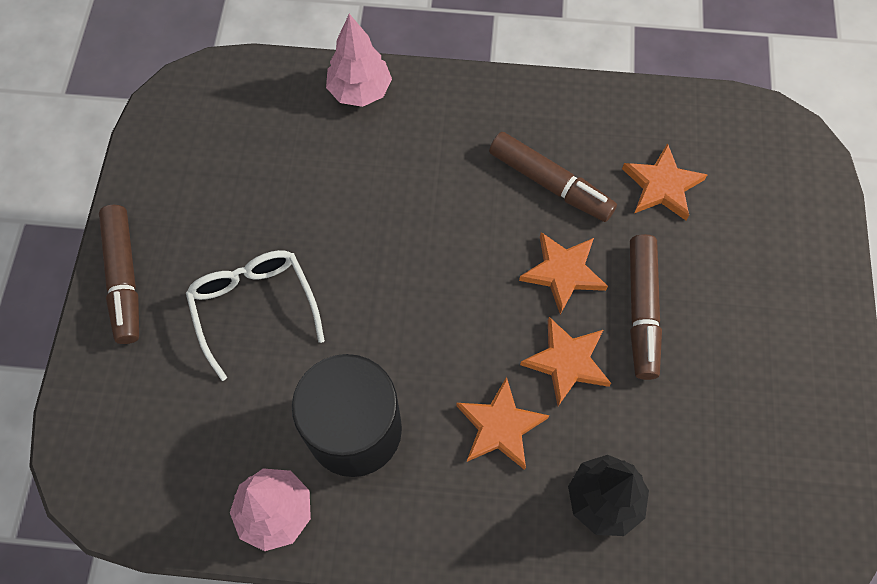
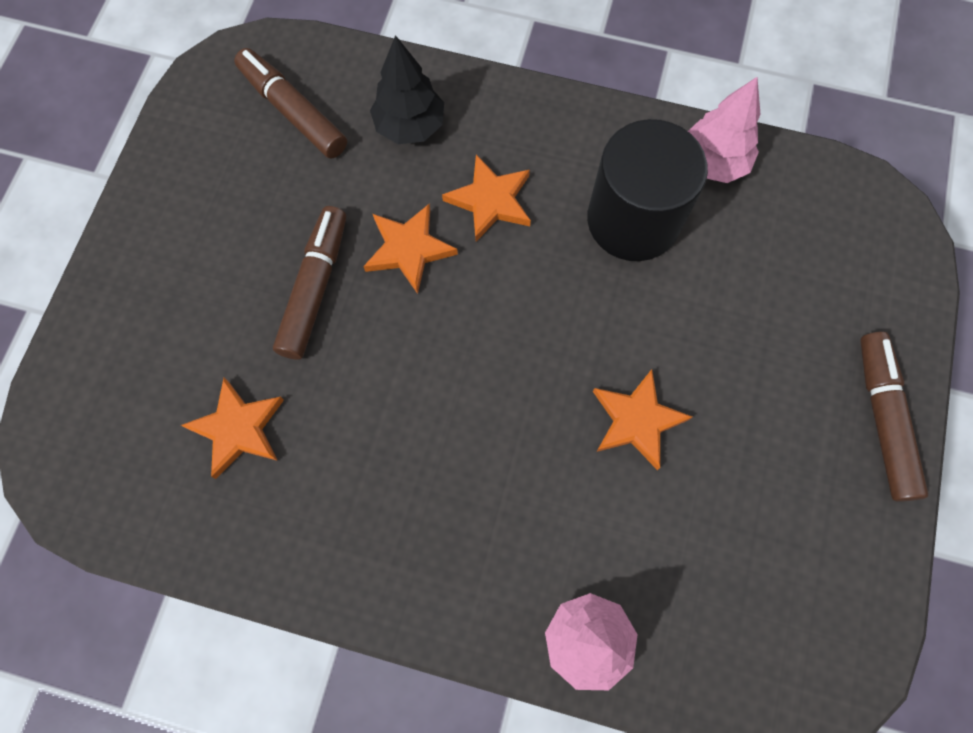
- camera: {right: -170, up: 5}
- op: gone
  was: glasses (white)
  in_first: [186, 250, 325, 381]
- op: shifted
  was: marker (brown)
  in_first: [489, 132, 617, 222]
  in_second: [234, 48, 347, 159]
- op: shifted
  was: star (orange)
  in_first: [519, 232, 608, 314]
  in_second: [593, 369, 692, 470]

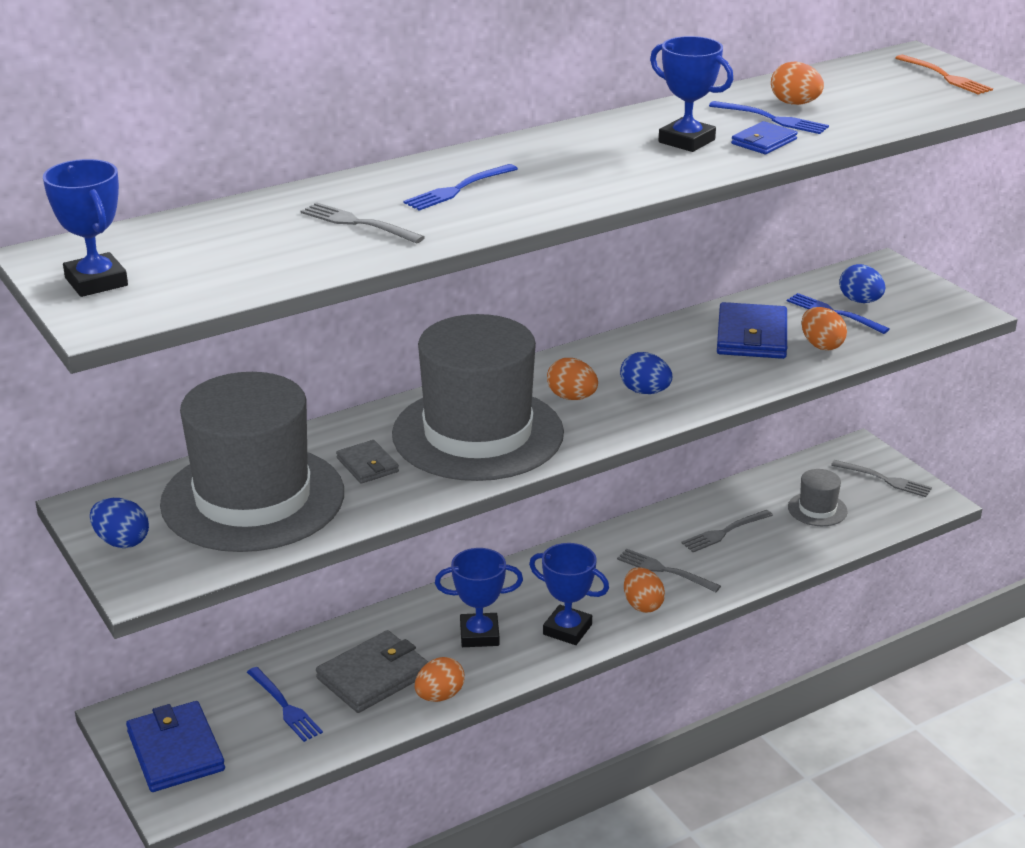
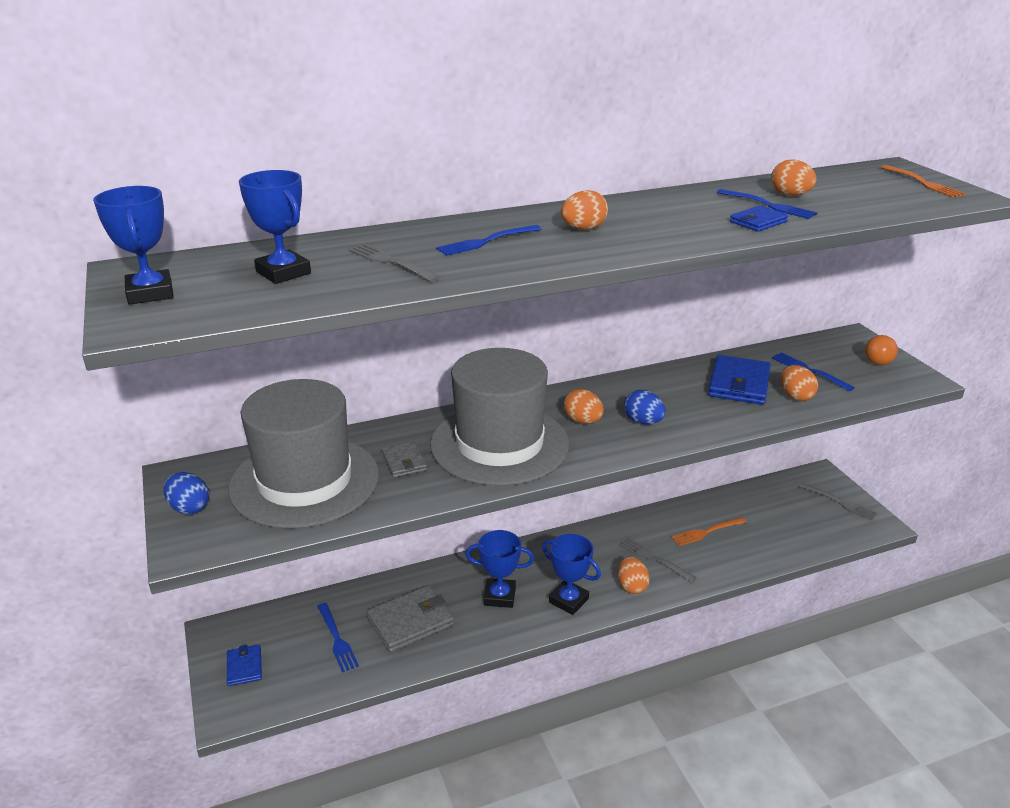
- camera: {right: 10, up: 0}
- op: scaled
  was: wallet (blue)
  in_first: [126, 701, 225, 792]
  in_second: [227, 644, 262, 686]
  ratio: 0.56
- op: shifted
  was: egg (orange)
  in_first: [415, 657, 465, 702]
  in_second: [561, 190, 608, 230]
- op: shifted
  was: trophy (blue)
  in_first: [650, 36, 733, 152]
  in_second: [239, 170, 311, 284]
- op: repainted
  was: fork (grey)
  now: fork (orange)
  in_first: [681, 510, 773, 552]
  in_second: [671, 517, 747, 546]
- op: gone
  was: hat (grey)
  in_first: [788, 469, 848, 526]
- op: gone
  was: egg (blue)
  in_first: [840, 264, 885, 303]
- op: new
  now: light bulb (orange)
  in_second: [865, 335, 898, 365]

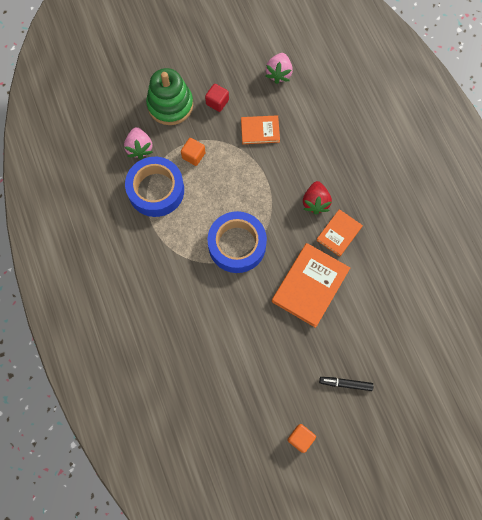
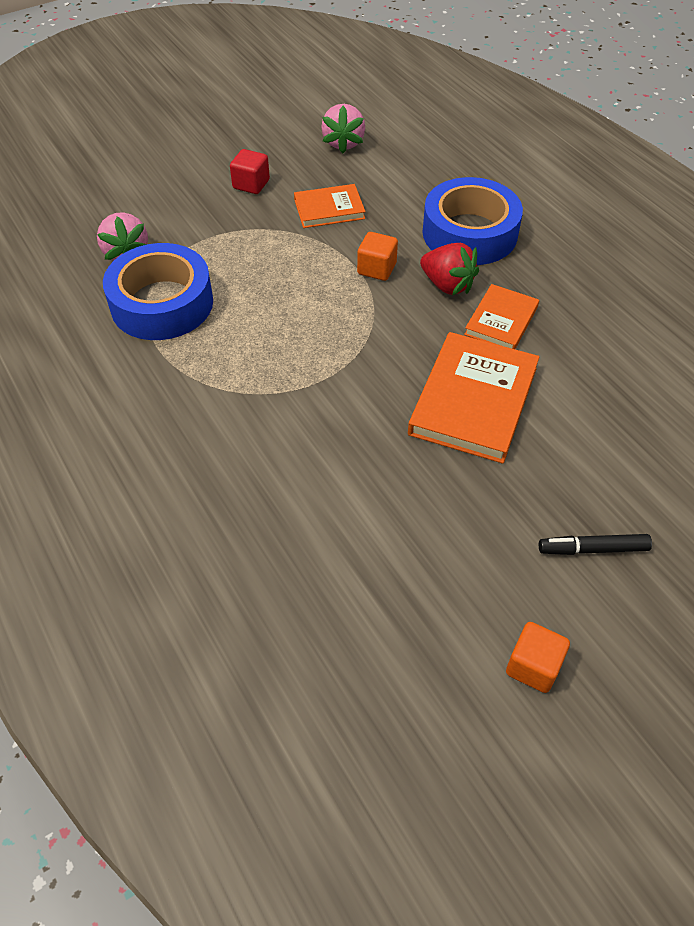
- camera: {right: -10, up: -20}
- op: gone
  was: stacking toy (green)
  in_first: [146, 68, 193, 125]
- op: shifted
  was: cube (orange)
  in_first: [181, 138, 206, 166]
  in_second: [357, 232, 398, 281]
- op: shifted
  was: tape (blue)
  in_first: [207, 211, 267, 273]
  in_second: [423, 177, 523, 265]
- op: rotated
  was: strawberry (red)
  in_first: [303, 181, 332, 215]
  in_second: [420, 243, 479, 295]
  clockwise: -45

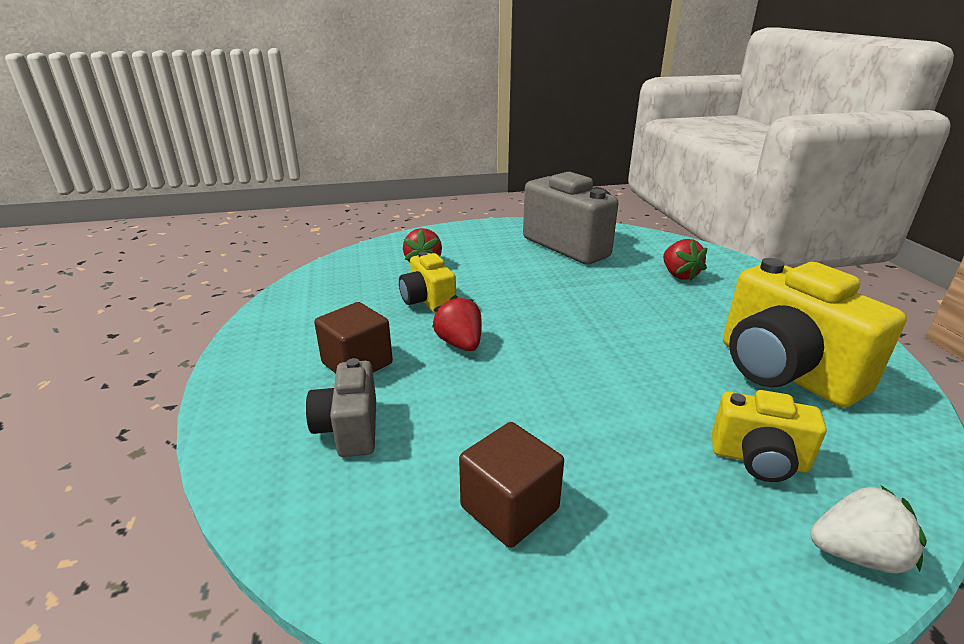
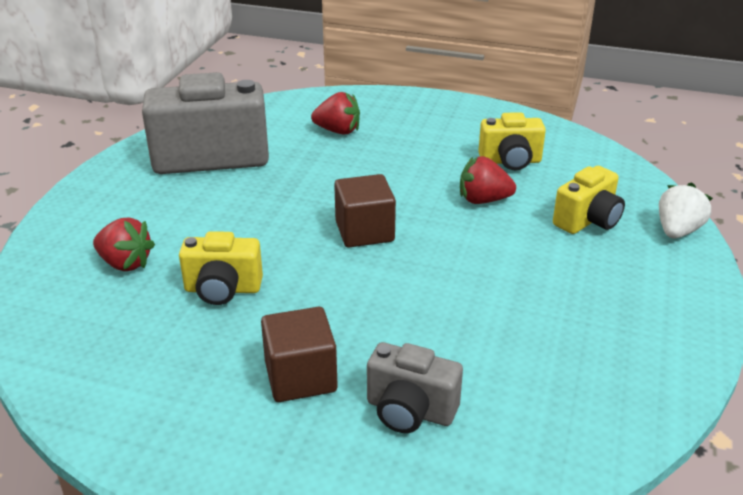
- camera: {right: -60, up: 5}
- op: shifted
  was: strawberry (red)
  in_first: [432, 295, 482, 351]
  in_second: [460, 156, 516, 204]
- op: shifted
  was: cube (brown)
  in_first: [459, 422, 564, 548]
  in_second: [334, 174, 396, 248]
- op: scaled
  was: camera (yellow)
  in_first: [723, 258, 907, 408]
  in_second: [478, 112, 546, 170]
  ratio: 0.54

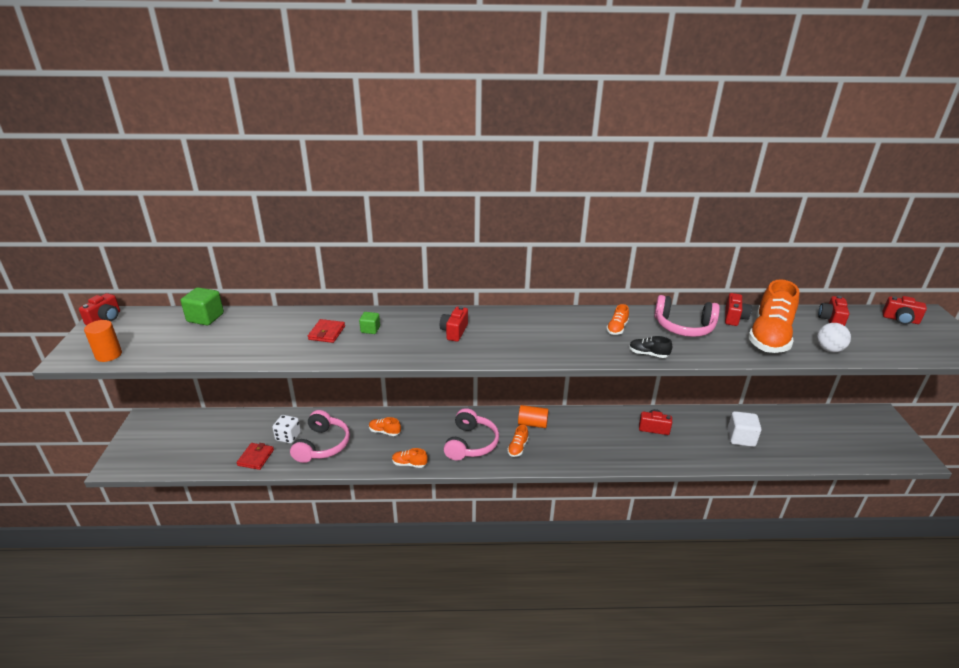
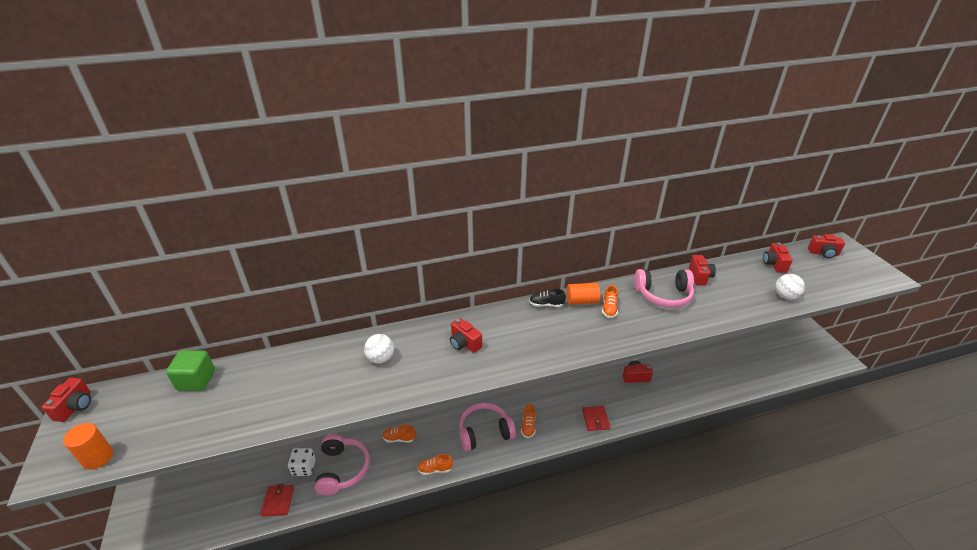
- camera: {right: -15, up: 5}
- op: shifted
  was: wallet (red)
  in_first: [308, 319, 345, 343]
  in_second: [582, 406, 610, 431]
- op: swapped
  was: cube (green)
  now: ball (white)
  in_first: [359, 312, 380, 334]
  in_second: [364, 334, 394, 364]
- op: rotated
  was: camera (red)
  in_first: [440, 306, 468, 342]
  in_second: [450, 318, 482, 353]
  clockwise: -45
- op: rotated
  was: headphones (pink)
  in_first: [444, 408, 499, 461]
  in_second: [459, 402, 516, 451]
  clockwise: -105
- op: shifted
  was: cylinder (orange)
  in_first: [518, 405, 549, 428]
  in_second: [567, 283, 600, 305]
- op: shifted
  was: shoe (black)
  in_first: [629, 336, 672, 358]
  in_second: [529, 289, 566, 307]
- op: gone
  was: cube (white)
  in_first: [727, 411, 761, 447]
- op: gone
  was: shoe (orange)
  in_first: [748, 279, 799, 353]

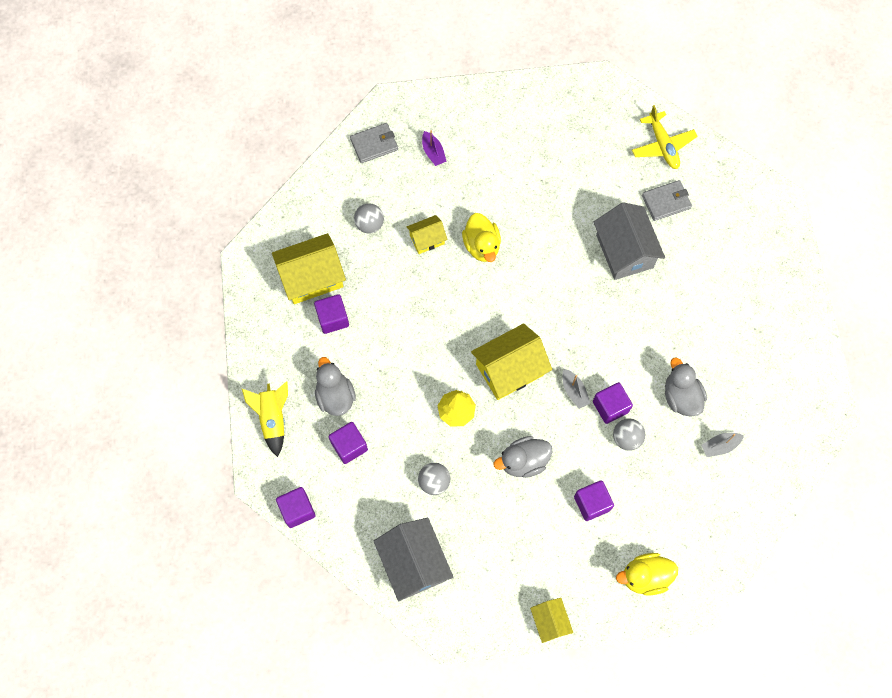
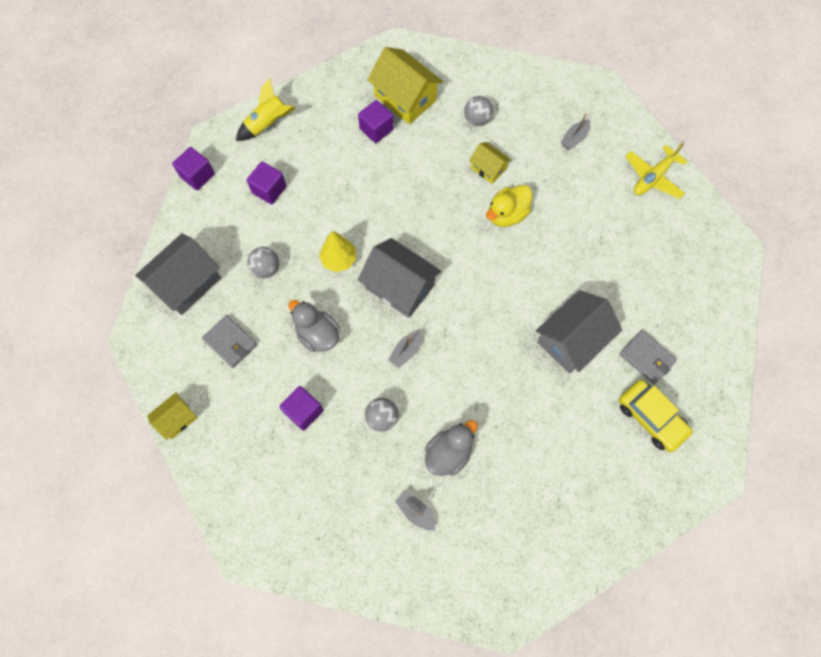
- camera: {right: 65, up: 0}
- op: gone
  was: duck (grey)
  in_first: [315, 357, 356, 416]
- op: shifted
  was: wallet (grey)
  in_first: [350, 123, 398, 163]
  in_second: [202, 315, 257, 368]
- op: repainted
  was: boat (purple)
  now: boat (grey)
  in_first: [422, 130, 447, 166]
  in_second: [561, 113, 590, 150]
- op: repainted
  was: house (yellow)
  now: house (grey)
  in_first: [471, 323, 552, 400]
  in_second: [358, 238, 441, 318]
- op: gone
  was: cube (purple)
  in_first: [593, 382, 633, 424]
- op: gone
  was: duck (yellow)
  in_first: [616, 553, 678, 596]
- op: shifted
  was: plane (yellow)
  in_first: [632, 105, 698, 169]
  in_second: [625, 143, 687, 199]
- op: new
  now: car (yellow)
  in_second: [619, 380, 693, 452]

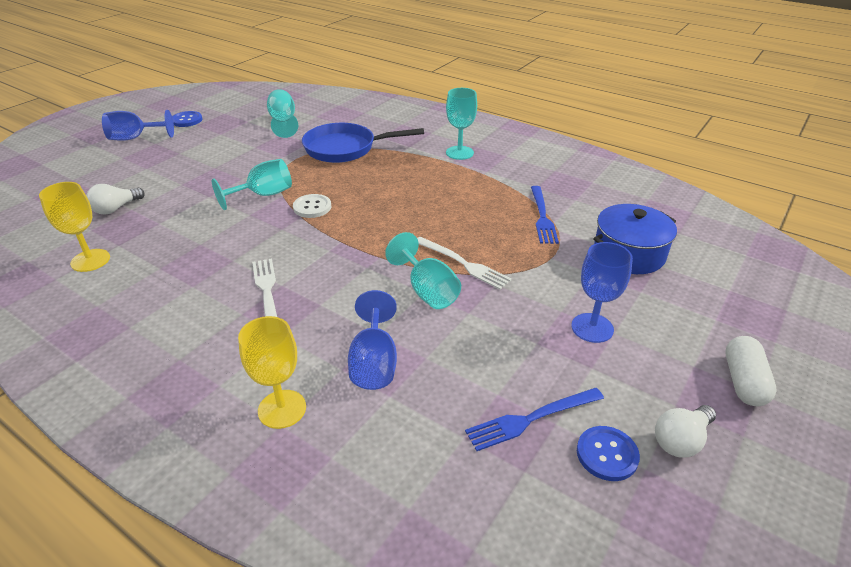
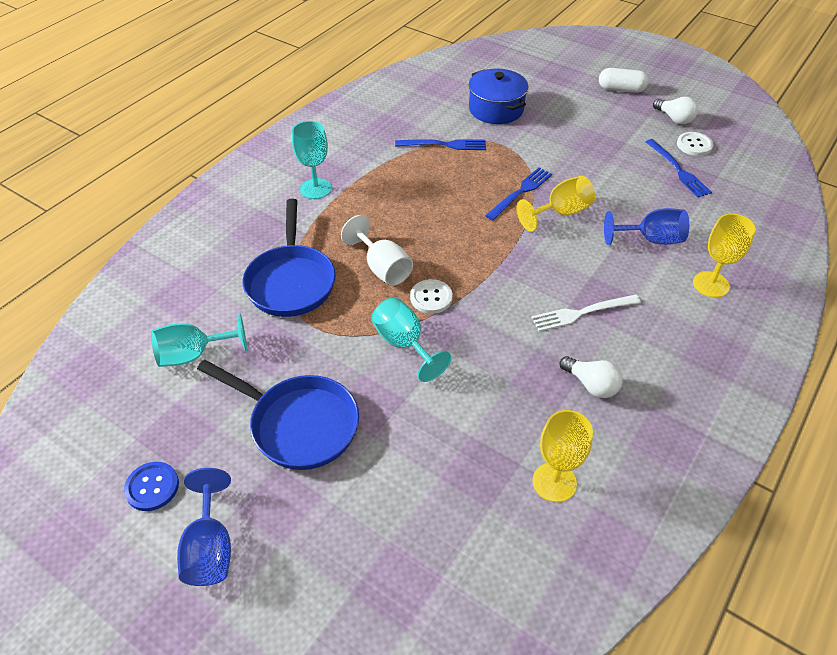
- camera: {right: -90, up: 10}
- op: shifted
  was: light bulb (white)
  in_first: [86, 184, 145, 215]
  in_second: [560, 356, 623, 398]
- op: repainted
  was: goblet (turquoise)
  now: goblet (yellow)
  in_first: [385, 232, 461, 309]
  in_second: [516, 176, 595, 232]
- op: repainted
  was: fork (white)
  now: fork (blue)
  in_first: [417, 237, 512, 290]
  in_second: [485, 168, 552, 220]
- op: gone
  was: goblet (blue)
  in_first: [571, 242, 633, 343]
- op: repainted
  was: button (blue)
  now: button (white)
  in_first: [577, 426, 640, 481]
  in_second: [677, 132, 713, 156]
- op: new
  now: pan (blue)
  in_second: [197, 359, 359, 470]
- op: new
  now: goblet (white)
  in_second: [341, 215, 413, 286]

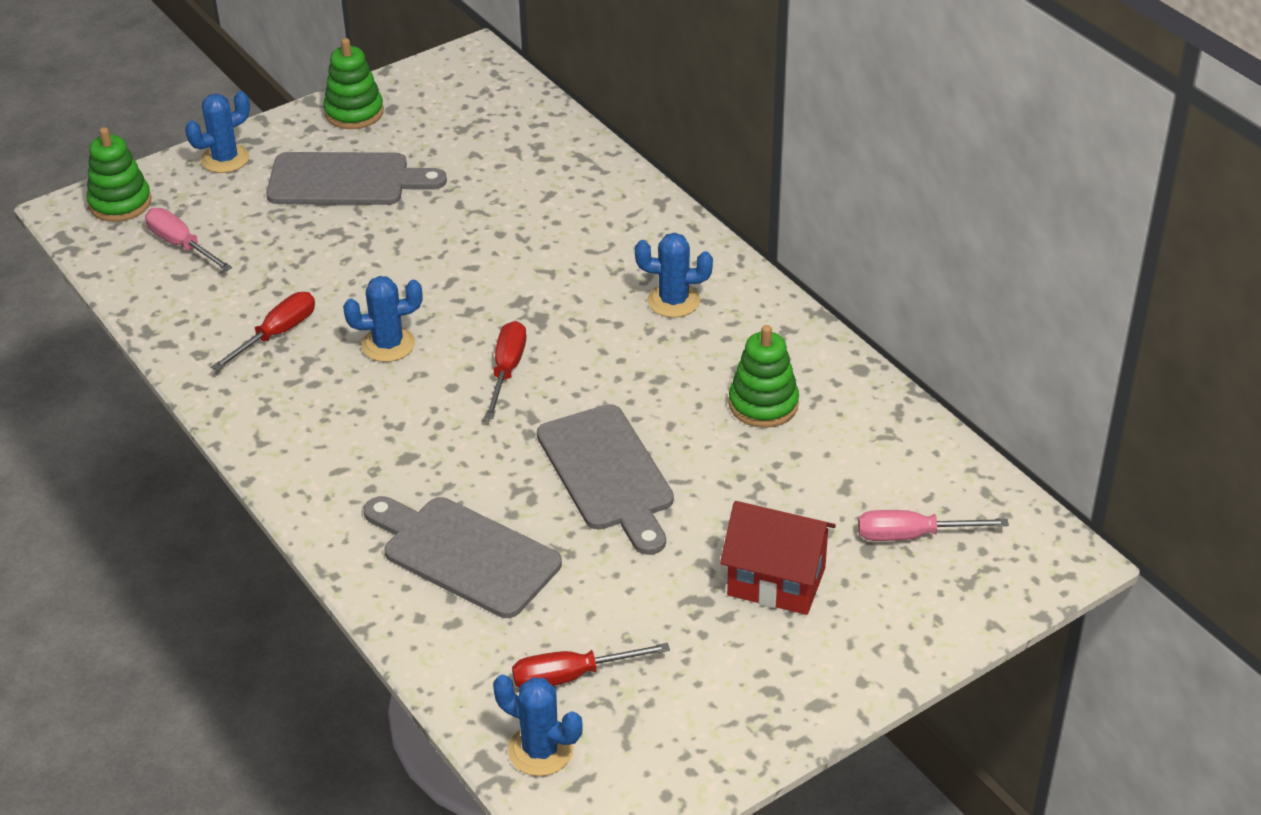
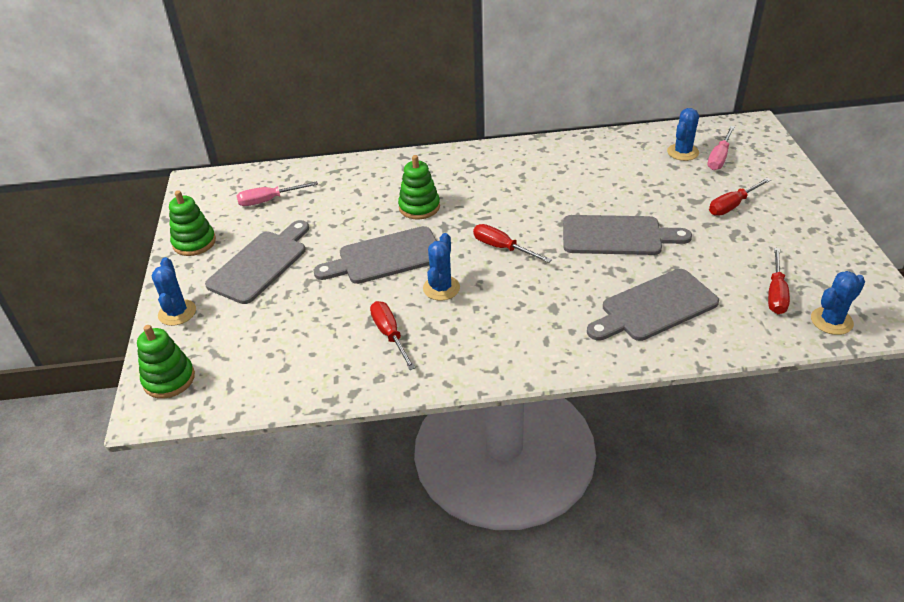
- camera: {right: -60, up: 0}
- op: shifted
  was: screwdriver (pink)
  in_first: [145, 208, 232, 271]
  in_second: [237, 181, 318, 206]
- op: shifted
  was: cactus (blue)
  in_first: [635, 233, 713, 318]
  in_second: [667, 108, 699, 161]
- op: swapped
  was: house (red)
  now: screwdriver (red)
  in_first: [720, 501, 836, 615]
  in_second: [709, 177, 771, 216]
- op: shifted
  was: stacking toy (green)
  in_first: [729, 325, 799, 428]
  in_second: [398, 155, 440, 219]
- op: new
  now: cutting board (grey)
  in_second: [314, 226, 437, 284]

